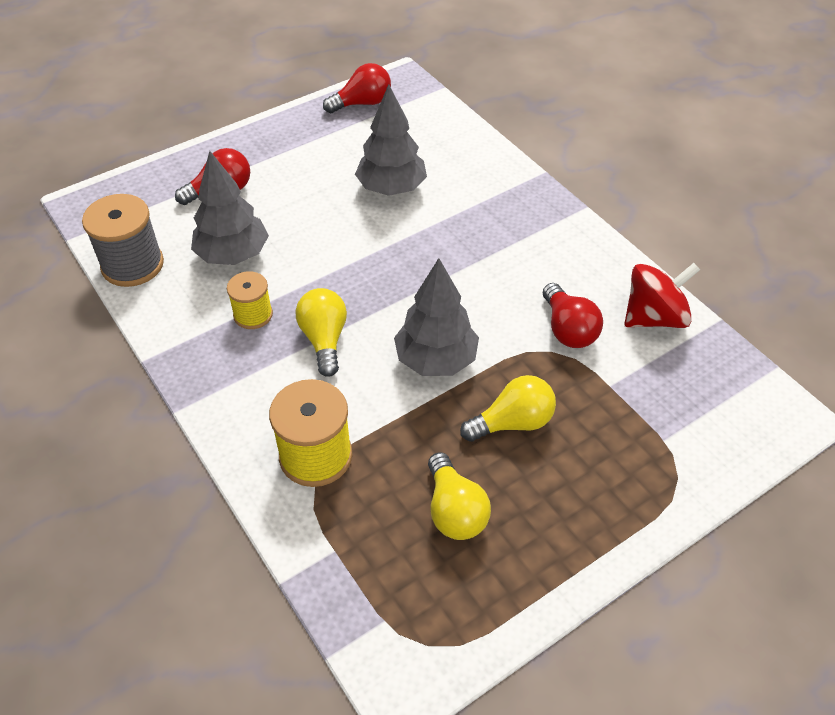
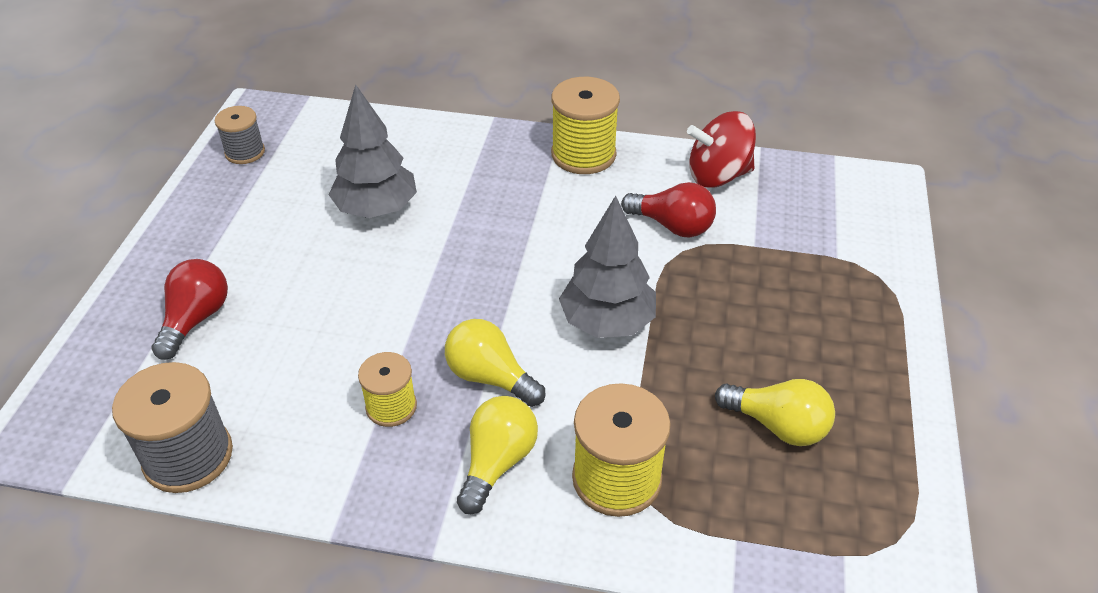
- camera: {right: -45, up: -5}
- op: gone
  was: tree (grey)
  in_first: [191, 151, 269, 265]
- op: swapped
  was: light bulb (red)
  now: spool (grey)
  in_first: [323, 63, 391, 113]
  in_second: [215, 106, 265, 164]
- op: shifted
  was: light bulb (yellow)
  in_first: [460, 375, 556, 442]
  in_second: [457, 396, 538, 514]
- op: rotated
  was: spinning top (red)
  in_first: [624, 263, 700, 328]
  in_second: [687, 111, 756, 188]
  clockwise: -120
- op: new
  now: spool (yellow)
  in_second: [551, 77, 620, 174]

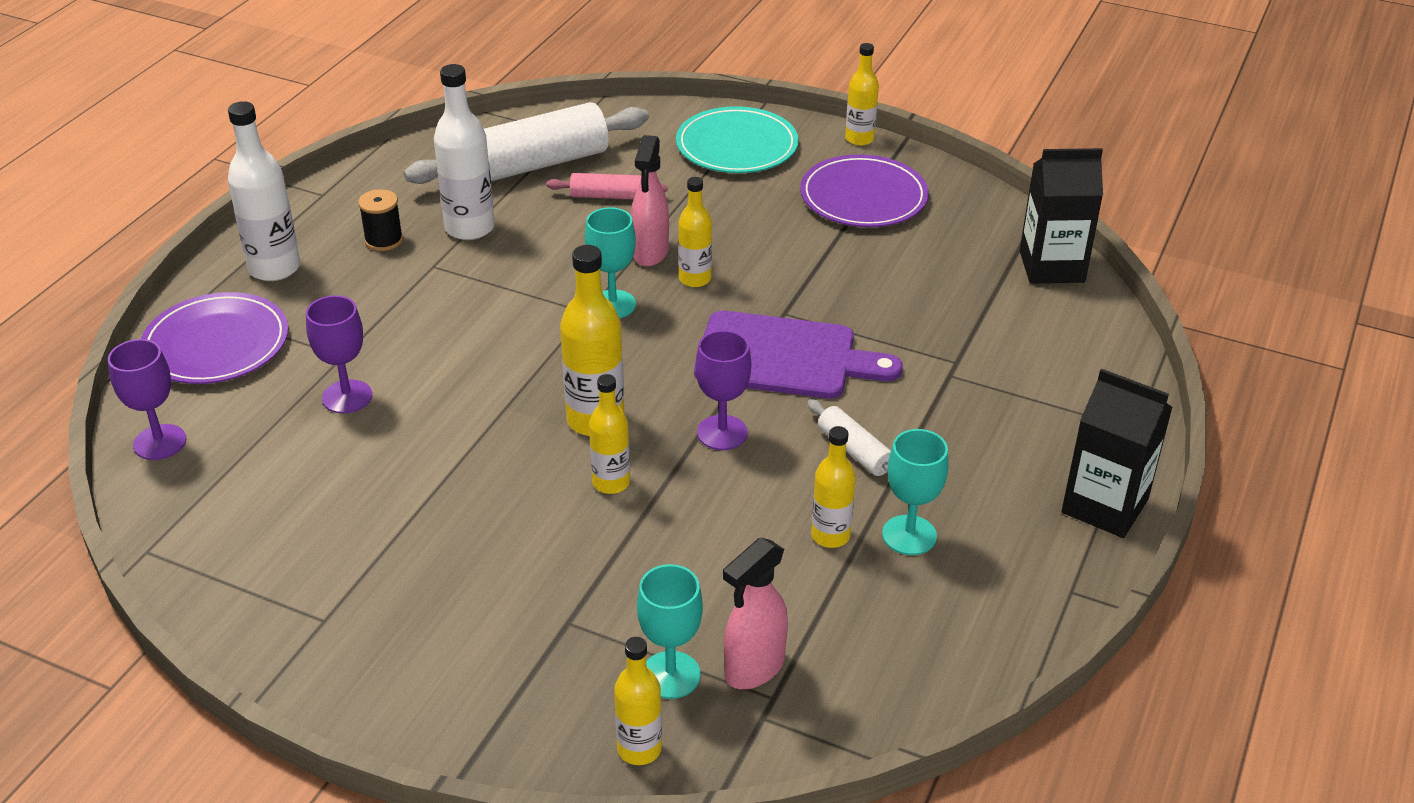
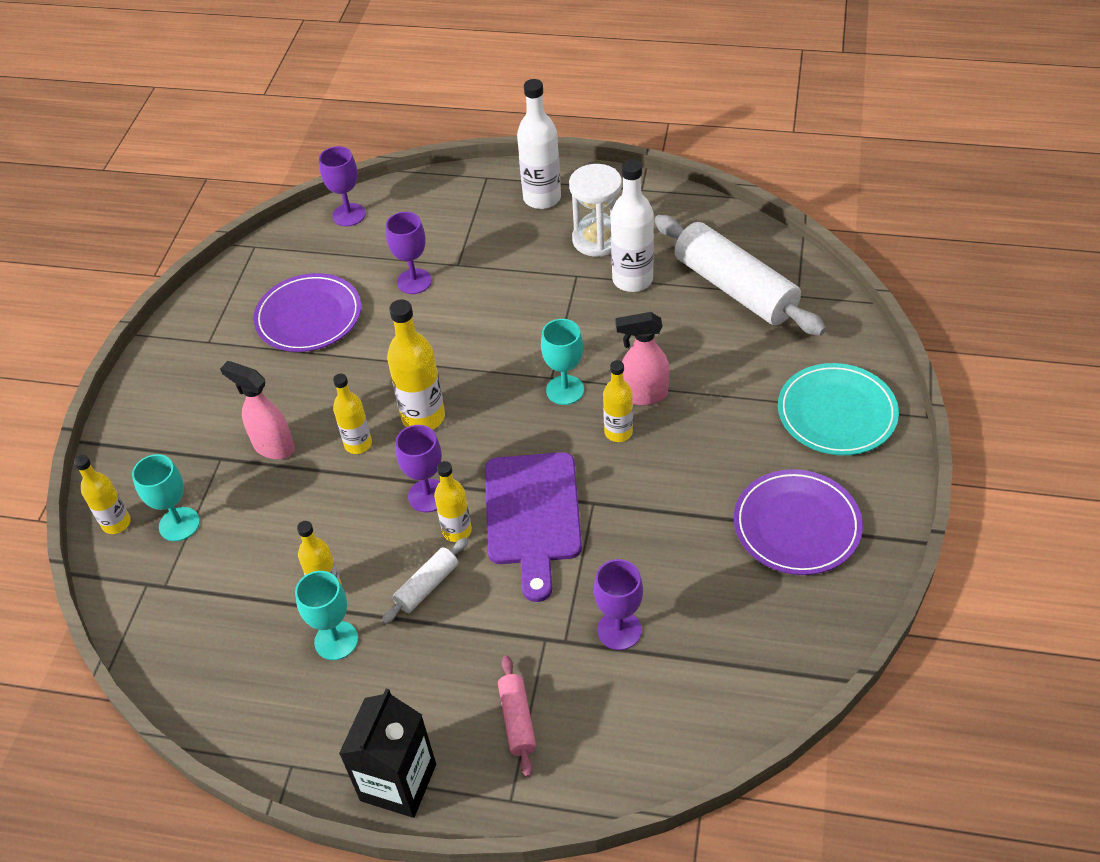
- camera: {right: 80, up: 10}
- op: shifted
  was: plate (purple)
  in_first: [141, 292, 288, 384]
  in_second: [253, 273, 361, 352]
- op: swapped
  was: spool (black)
  now: hourglass (white)
  in_first: [358, 189, 403, 251]
  in_second: [569, 164, 622, 257]
- op: shifted
  was: rolling pin (pink)
  in_first: [546, 173, 668, 200]
  in_second: [498, 655, 536, 777]
- op: shifted
  was: spray bottle (pink)
  in_first: [723, 537, 788, 689]
  in_second: [220, 361, 295, 459]
- op: shifted
  was: bottle (yellow)
  in_first: [845, 43, 879, 146]
  in_second: [434, 461, 472, 542]
- op: gone
  was: carton (black)
  in_first: [1020, 148, 1103, 284]
- op: new
  now: goblet (purple)
  in_second: [594, 559, 643, 650]

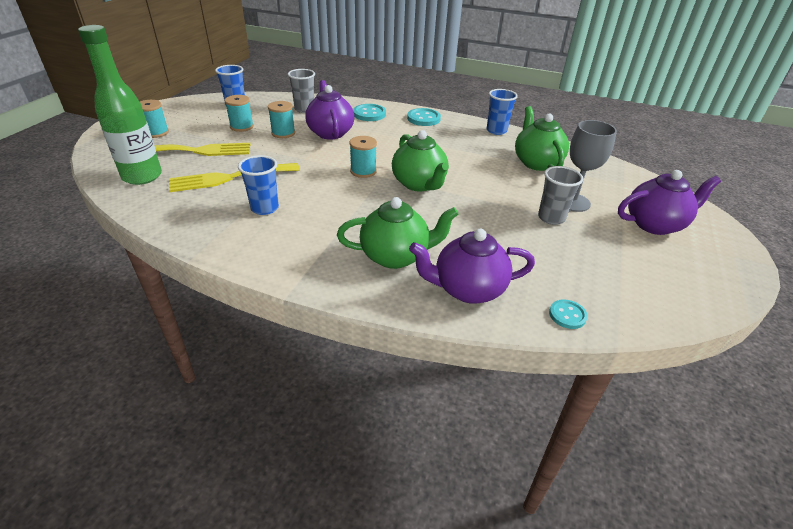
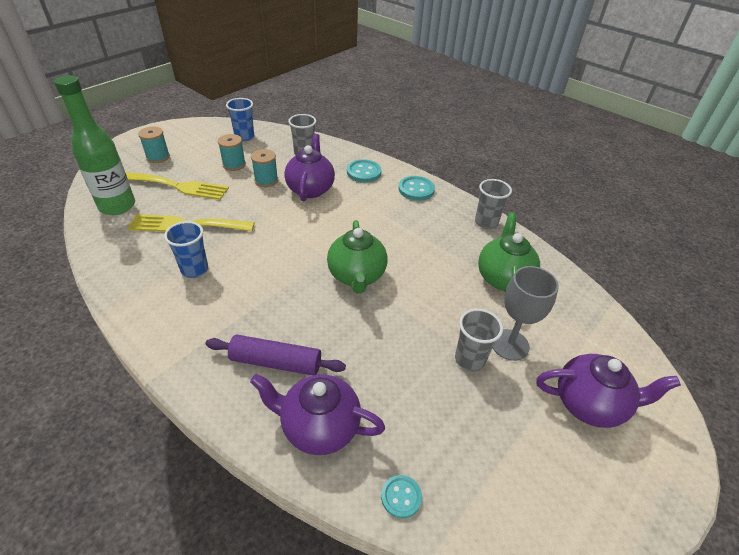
- camera: {right: 20, up: 5}
- op: swapped
  was: teapot (green)
  now: rolling pin (purple)
  in_first: [337, 197, 458, 269]
  in_second: [205, 335, 346, 376]
- op: gone
  was: spool (turquoise)
  in_first: [349, 136, 377, 178]
- op: repainted
  was: cup (blue)
  now: cup (grey)
  in_first: [487, 89, 518, 135]
  in_second: [475, 179, 512, 229]

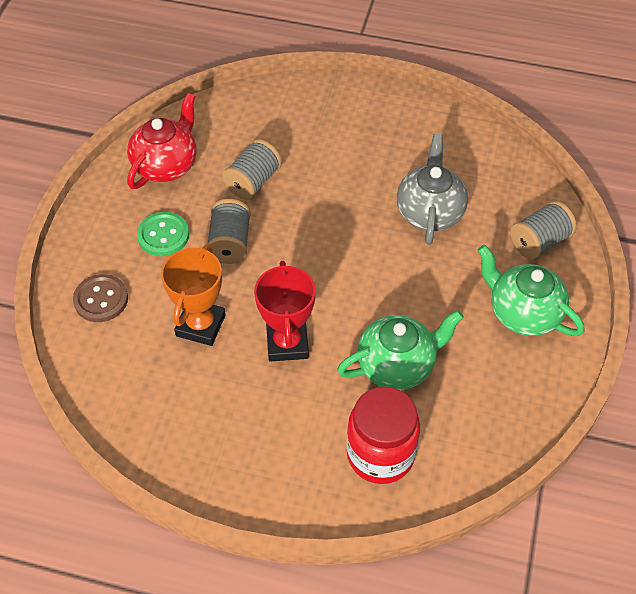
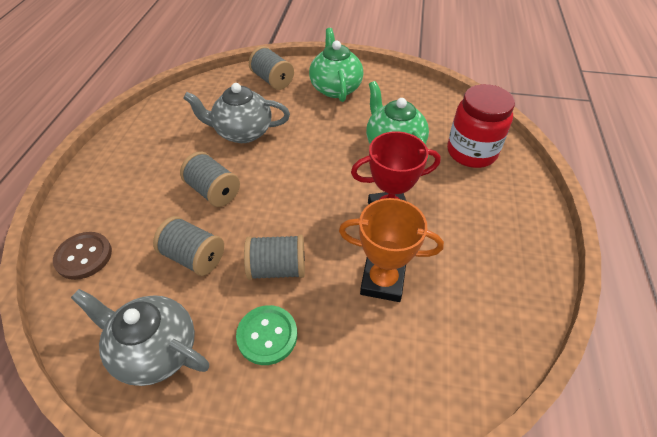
- camera: {right: -95, up: -5}
- op: shifted
  was: button (brown)
  in_first: [73, 274, 128, 322]
  in_second: [53, 232, 112, 280]
- op: repainted
  was: teapot (red)
  now: teapot (grey)
  in_first: [127, 93, 197, 189]
  in_second: [71, 289, 209, 386]
- op: rotated
  was: teapot (green)
  in_first: [478, 245, 585, 336]
  in_second: [309, 28, 363, 102]
  clockwise: 135
- op: new
  now: spool (grey)
  in_second: [180, 152, 240, 207]

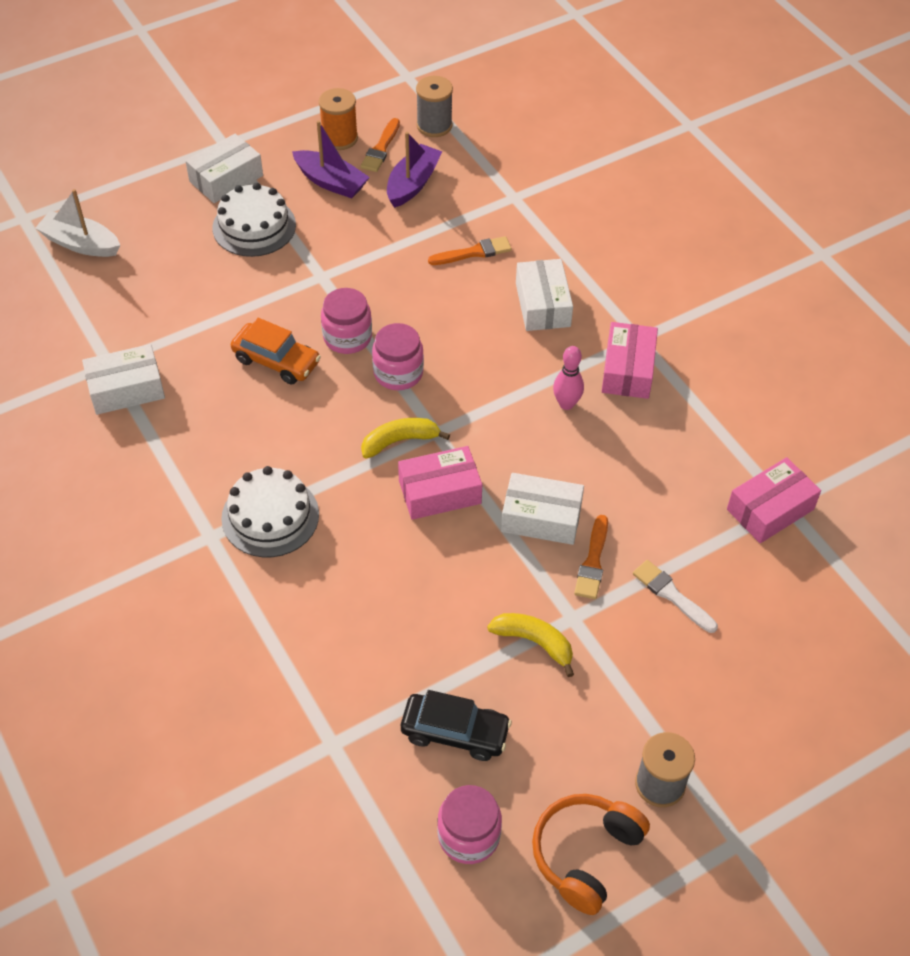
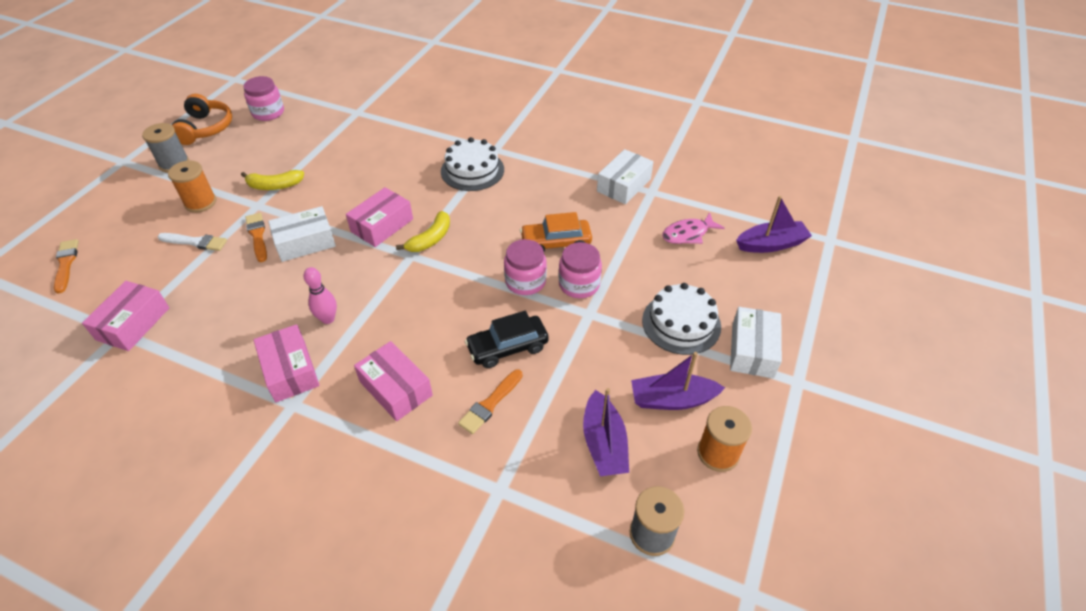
- camera: {right: 145, up: -5}
- op: repainted
  was: boat (white)
  now: boat (purple)
  in_first: [35, 189, 120, 257]
  in_second: [736, 196, 812, 253]
- op: shifted
  was: brush (orange)
  in_first: [360, 118, 400, 172]
  in_second: [54, 239, 79, 294]
- op: shifted
  was: jar (pink)
  in_first: [372, 323, 424, 390]
  in_second: [559, 242, 602, 298]
- op: shifted
  was: car (black)
  in_first: [401, 690, 512, 761]
  in_second: [465, 311, 549, 368]
- op: repainted
  was: box (white)
  now: box (pink)
  in_first: [516, 259, 573, 331]
  in_second: [354, 341, 433, 421]
- op: new
  now: spool (orange)
  in_second: [168, 160, 216, 213]
- op: new
  now: fish (pink)
  in_second: [662, 212, 725, 244]

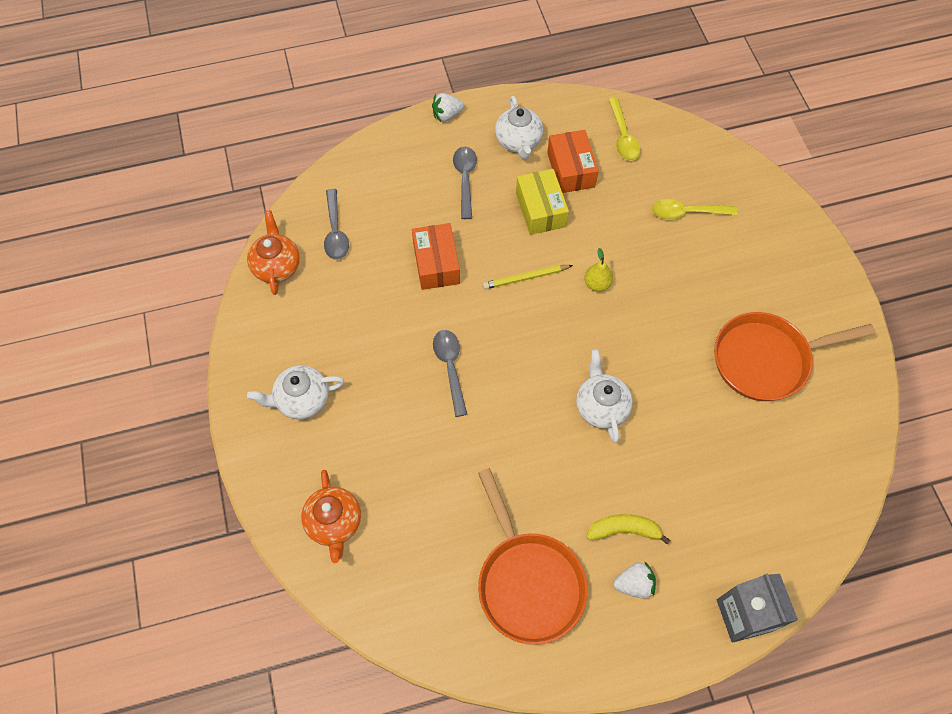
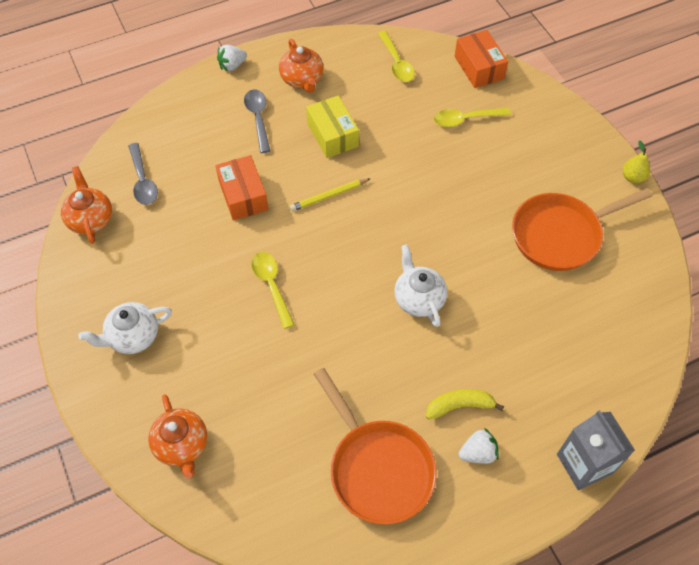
- camera: {right: -10, up: -5}
- op: repainted
  was: spoon (grey)
  now: spoon (yellow)
  in_first: [433, 330, 467, 417]
  in_second: [251, 252, 295, 329]
- op: repainted
  was: teapot (white)
  now: teapot (orange)
  in_first: [495, 96, 543, 159]
  in_second: [279, 39, 323, 93]
- op: shifted
  was: box (orange)
  in_first: [547, 130, 599, 193]
  in_second: [455, 30, 508, 88]
- op: shifted
  was: pear (yellow)
  in_first: [584, 248, 613, 292]
  in_second: [623, 140, 650, 183]

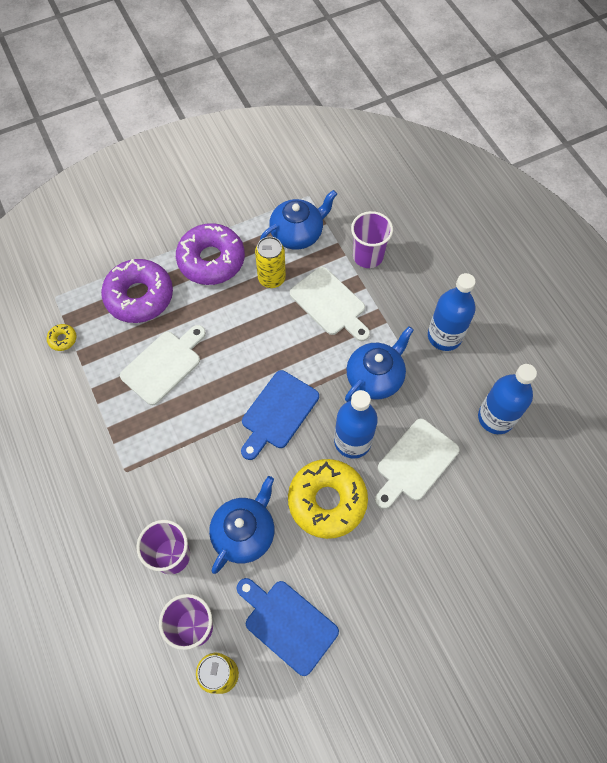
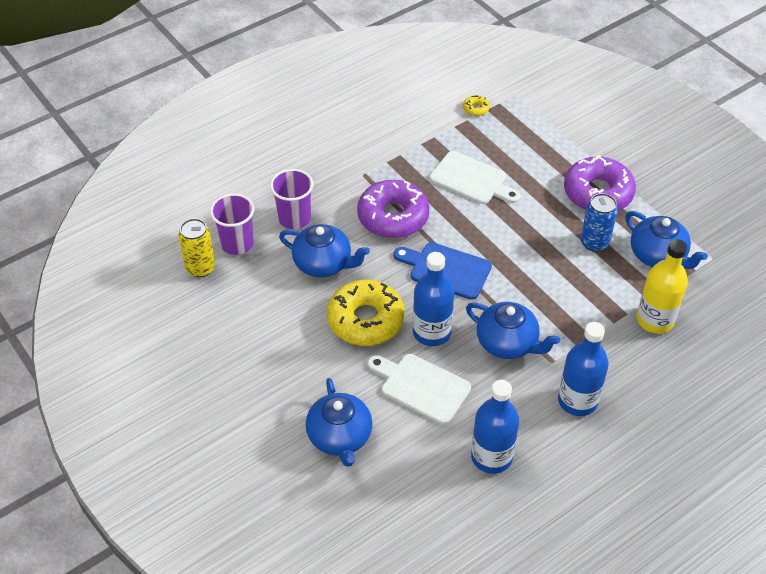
- camera: {right: 80, up: -15}
- op: shifted
  was: donut (purple)
  in_first: [101, 259, 173, 323]
  in_second: [357, 180, 429, 238]
- op: gone
  was: cutting board (blue)
  in_first: [237, 578, 339, 676]
- op: repainted
  was: can (yellow)
  now: can (blue)
  in_first: [255, 237, 286, 288]
  in_second: [581, 193, 618, 252]
- op: gone
  was: cutting board (white)
  in_first: [290, 267, 370, 341]
- op: swapped
  was: cup (purple)
  now: bottle (yellow)
  in_first: [351, 211, 393, 268]
  in_second: [637, 239, 688, 334]
- op: new
  now: teapot (blue)
  in_second: [306, 378, 372, 467]

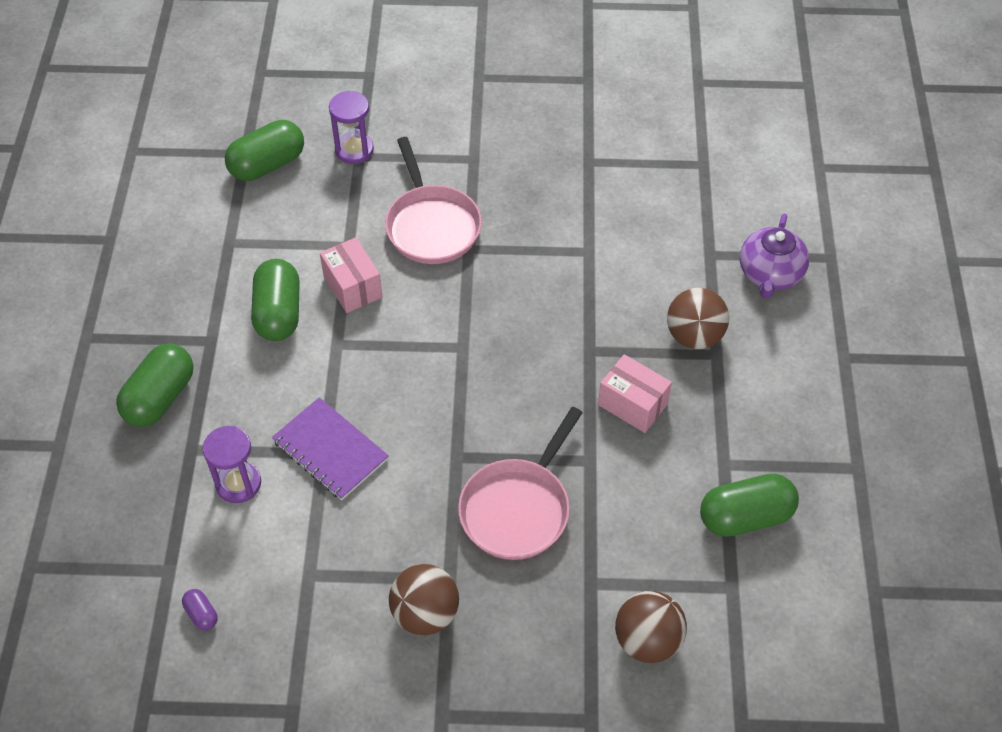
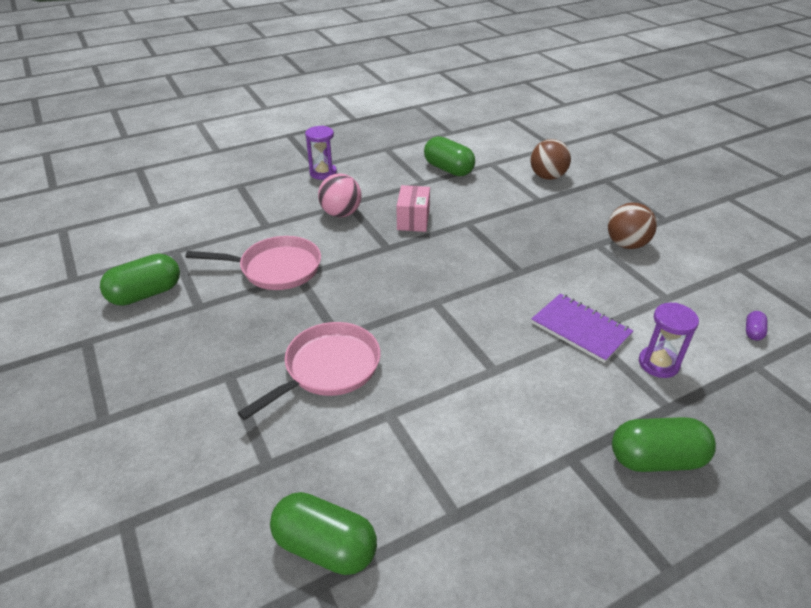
- camera: {right: -120, up: -15}
- op: shifted
  was: capsule (green)
  in_first: [251, 259, 300, 341]
  in_second: [100, 254, 180, 306]
- op: rotated
  was: notebook (purple)
  in_first: [272, 397, 389, 500]
  in_second: [531, 293, 633, 363]
  clockwise: -60
- op: gone
  was: box (pink)
  in_first: [320, 237, 382, 313]
- op: shifted
  was: hourglass (purple)
  in_first: [329, 91, 374, 164]
  in_second: [305, 126, 337, 180]
- op: shifted
  was: pan (pink)
  in_first: [458, 407, 583, 560]
  in_second: [186, 236, 321, 290]
- op: repainted
  was: ball (brown)
  now: ball (pink)
  in_first: [667, 288, 729, 349]
  in_second: [318, 173, 362, 217]
- op: gone
  was: teapot (purple)
  in_first: [740, 214, 809, 299]

